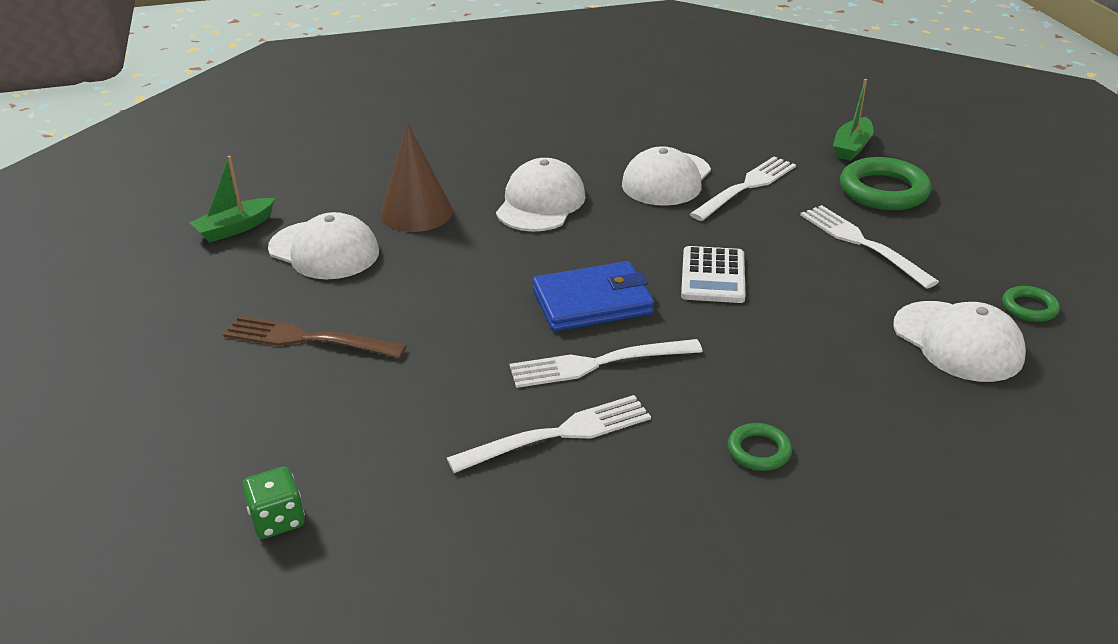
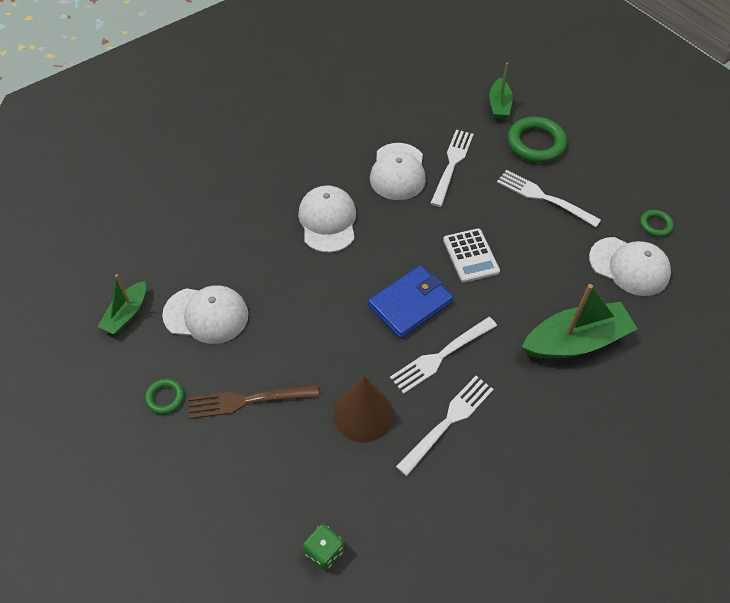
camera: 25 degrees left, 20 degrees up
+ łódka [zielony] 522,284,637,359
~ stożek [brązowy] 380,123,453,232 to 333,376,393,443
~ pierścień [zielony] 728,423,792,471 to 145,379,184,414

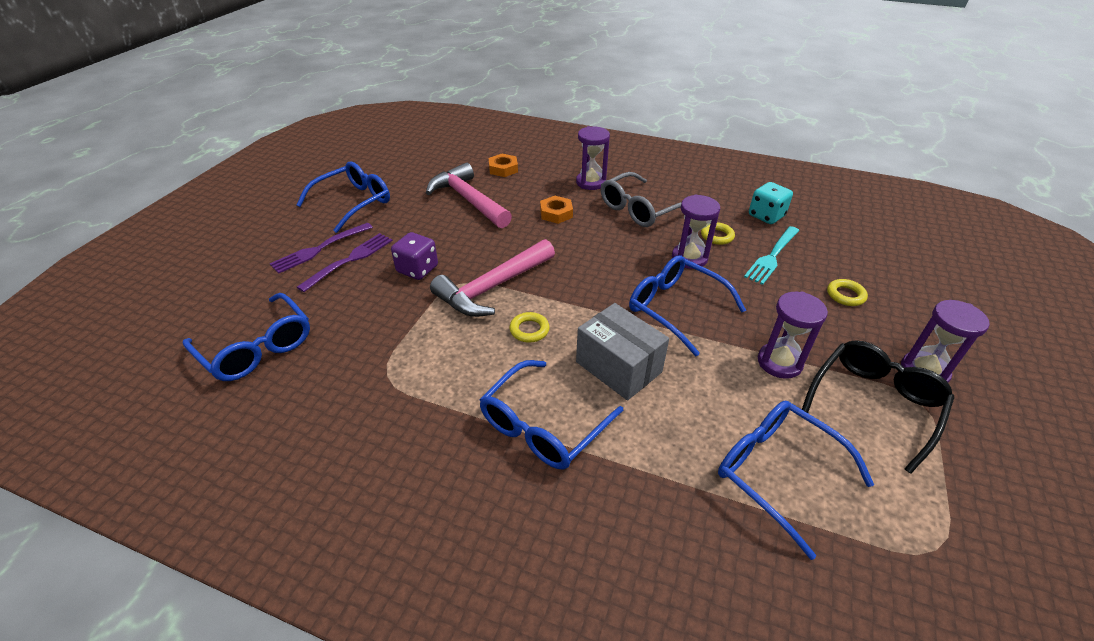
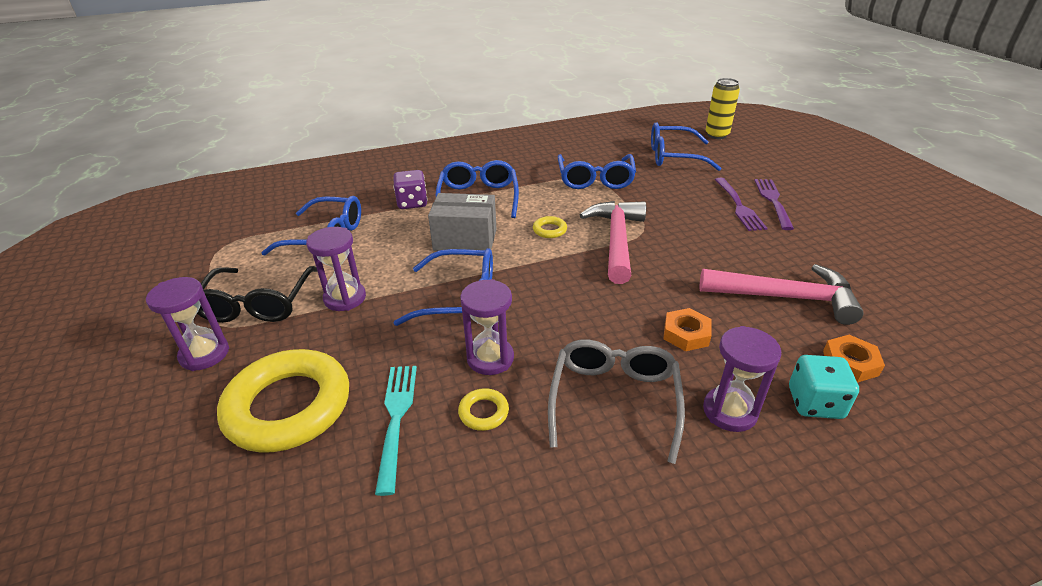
camera: 140 degrees right, 5 degrees down
+ puszka [żółty] 706,78,740,139
~ okulary [niebieski] 296,161,390,233 to 558,154,636,189
~ kostka do gry [fioletowy] 391,232,438,280 to 393,170,428,209
~ kostka do gry [turkusowy] 749,182,793,224 to 789,355,859,419
~ pierścień [żółty] 827,279,868,306 = 217,349,349,452 x2.49

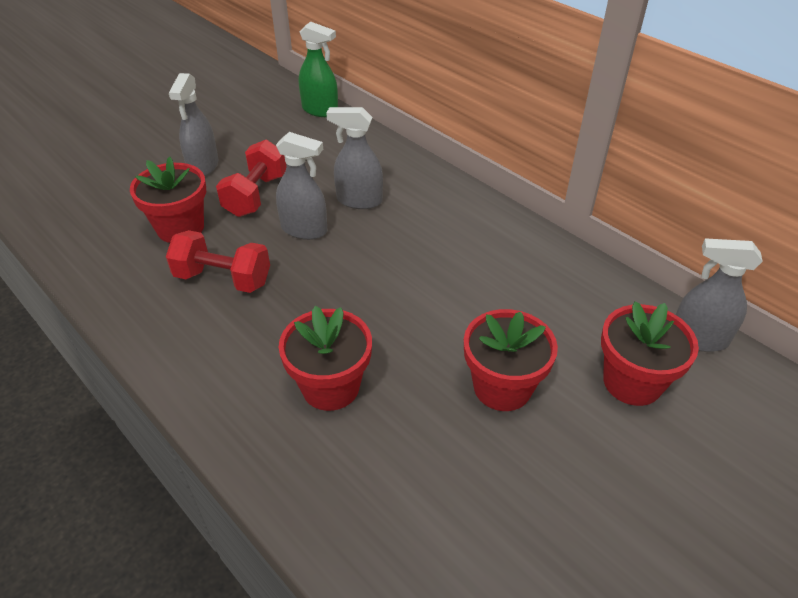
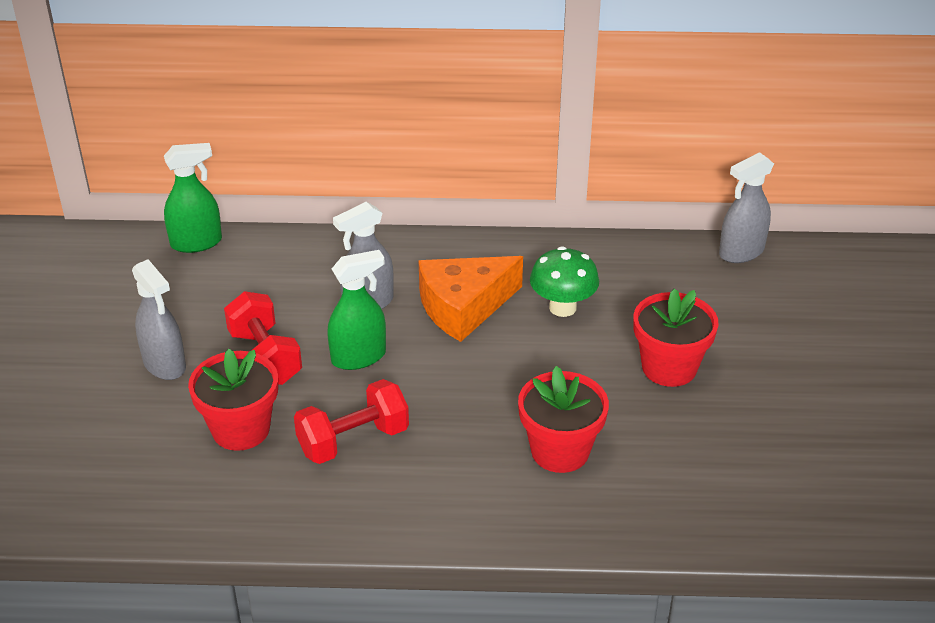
camera: 45 degrees left, 5 degrees down
- doniczka [czerwony] 601,301,699,406
+ ser [pomarańczowy] 419,256,523,342
+ grzyb [zielony] 530,246,599,317
~ spryskiwacz [szary] 276,132,327,240 to spryskiwacz [zielony] 327,250,386,370

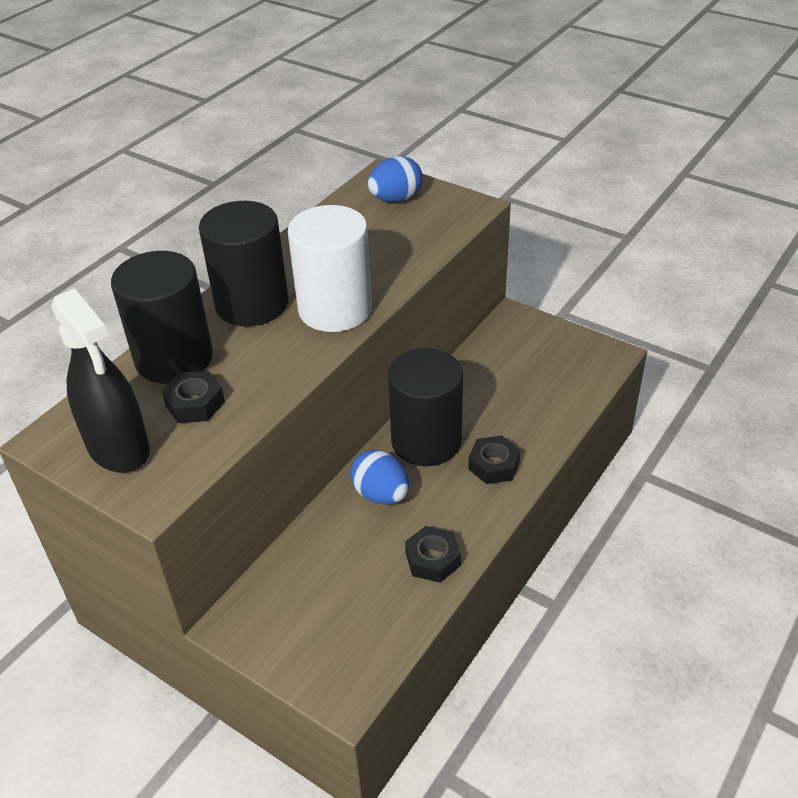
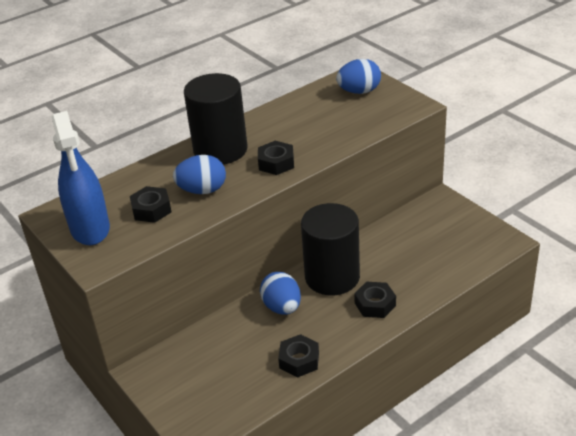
camera: 20 degrees right, 5 degrees down
- walec [czarny] 111,251,213,384
+ jajko [niebieski] 173,155,226,194
~ walec [biały] 288,205,372,332 to nakrętka [czarny] 258,141,294,175
~ spryskiwacz [czarny] 51,288,150,473 to spryskiwacz [niebieski] 51,111,110,245

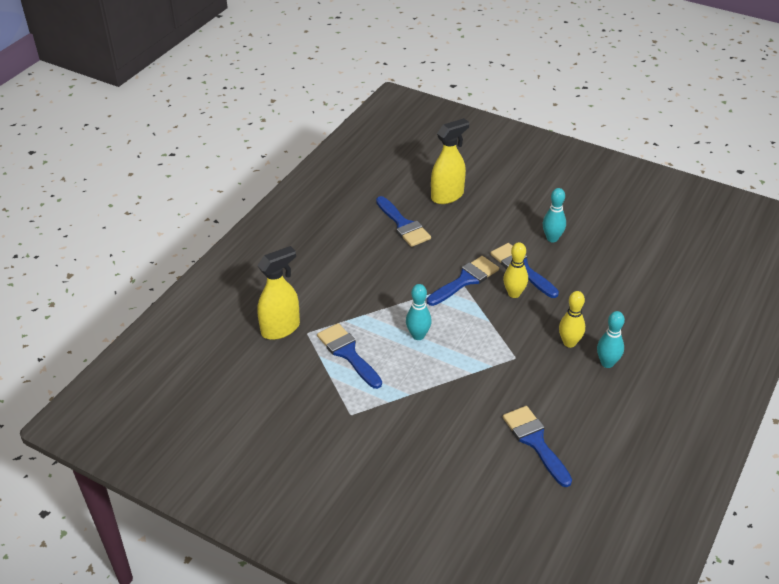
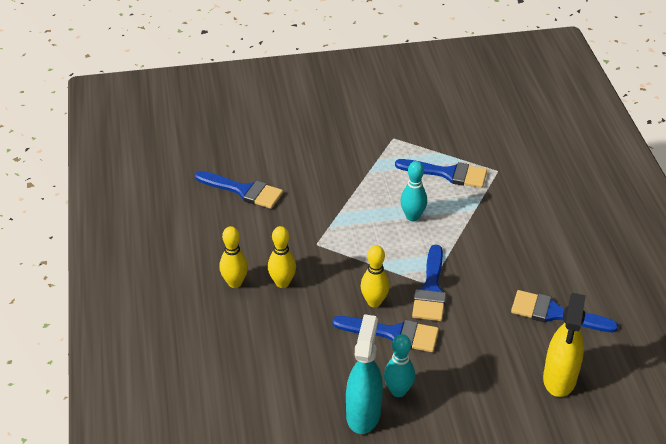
camera: 140 degrees right, 0 degrees up
- spryskiwacz [żółty] 257,246,300,340
+ spryskiwacz [turkusowy] 346,314,383,434
~ kręgiel [turkusowy] 597,311,625,368 to kręgiel [żółty] 219,226,248,288

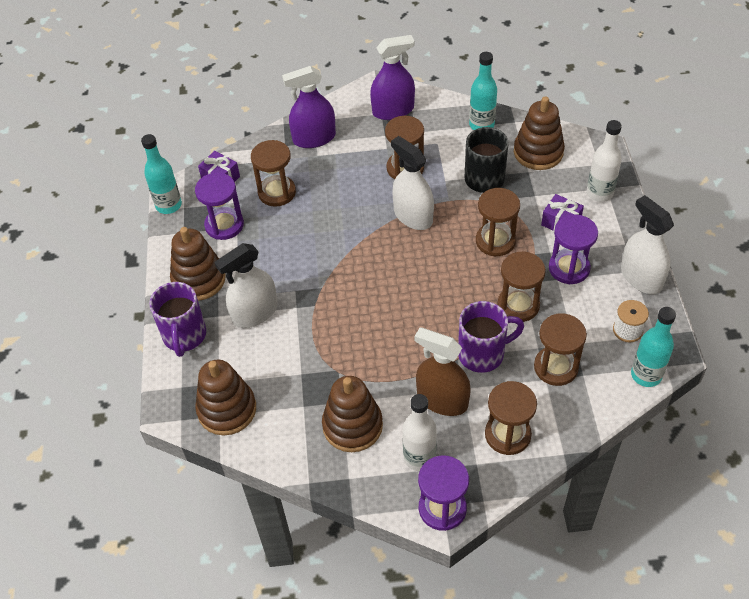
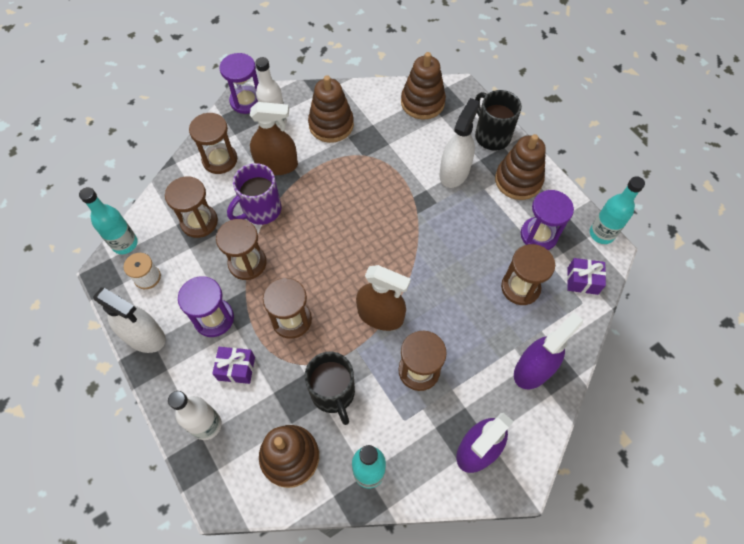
camera: 150 degrees right, 10 degrees up
~ kubek [fioletowy] 149,282,206,357 to kubek [czarny] 475,90,522,150
~ spryskiwacz [biały] 391,136,434,230 to spryskiwacz [brązowy] 356,265,411,331

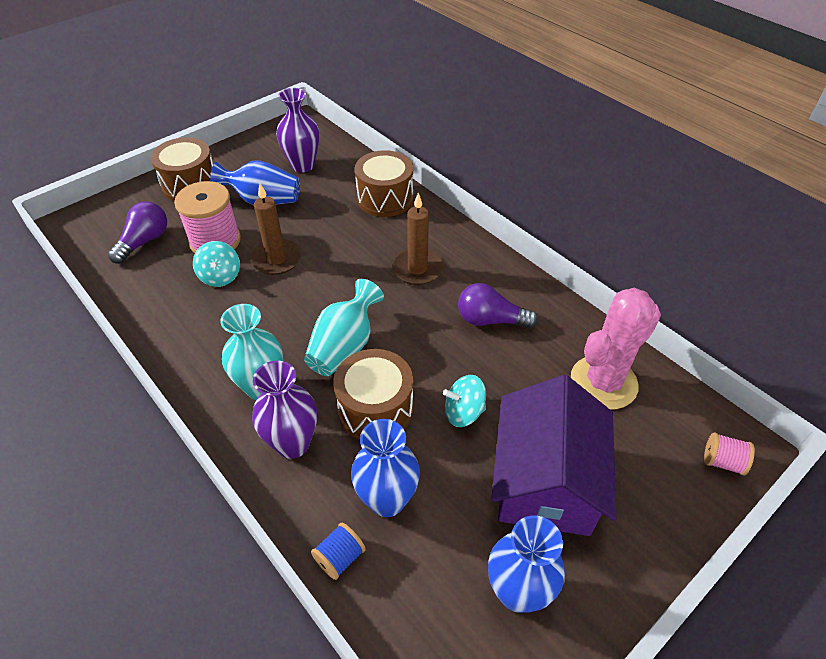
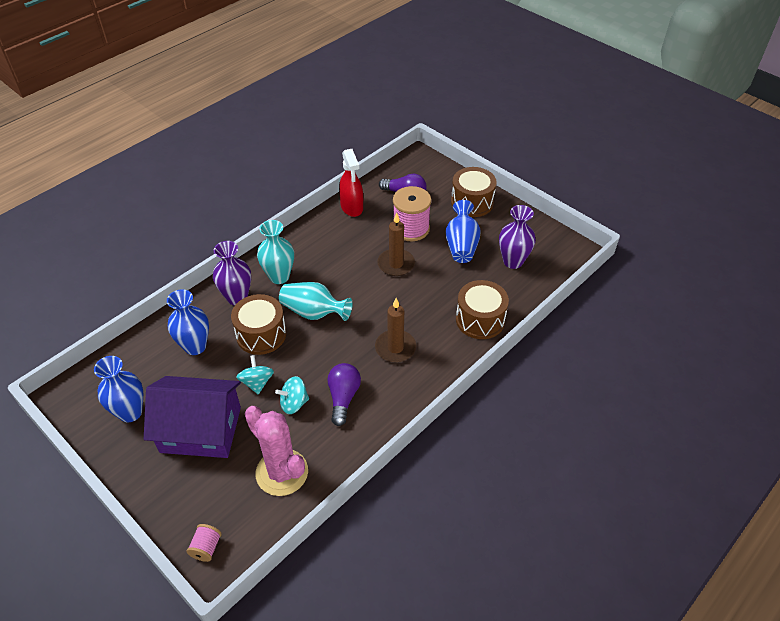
camera: 85 degrees right, 0 degrees up
- szpulka [niebieski] 311,523,366,580
+ spryskiwacz [czerwony] 339,149,363,217
~ bączek [turkusowy] 193,241,240,287 to 275,376,309,414

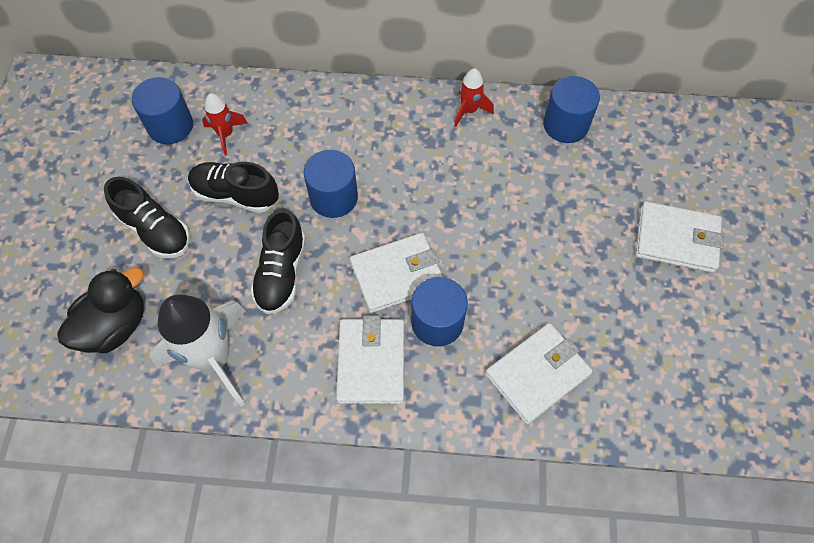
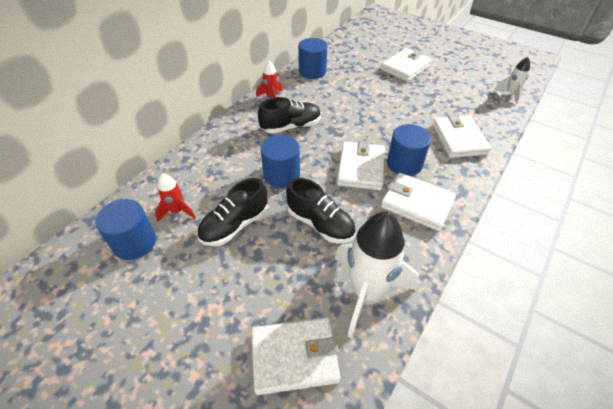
camera: 60 degrees left, 15 degrees down
+ rakieta [biały] 494,57,530,104
~ but [czarny] 104,177,190,258 to 258,97,321,134
~ kaczka [czarny] 57,268,144,353 to portfel [biały] 251,317,341,395

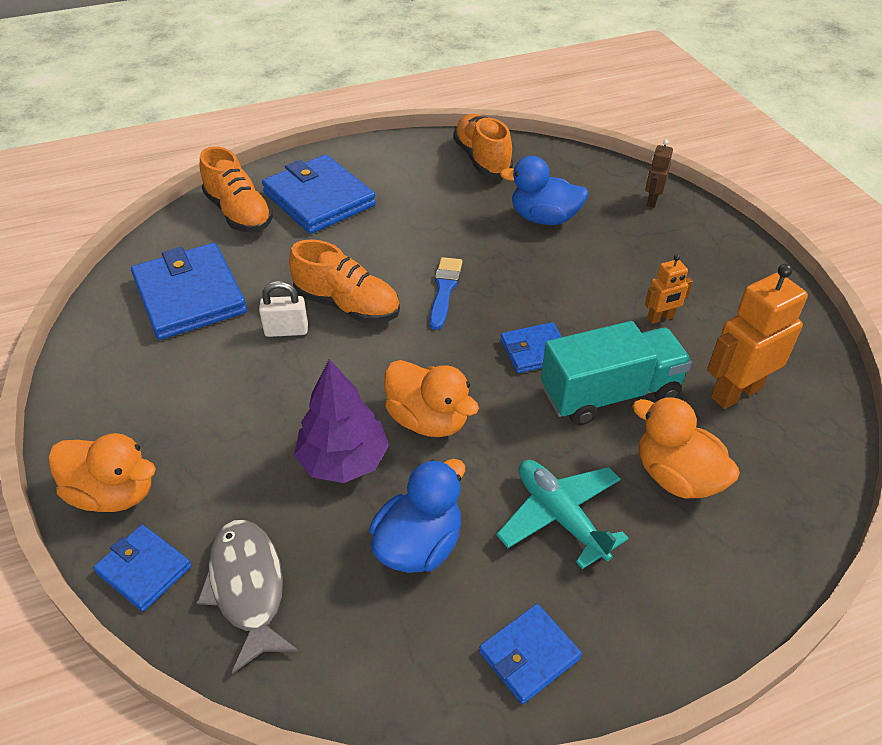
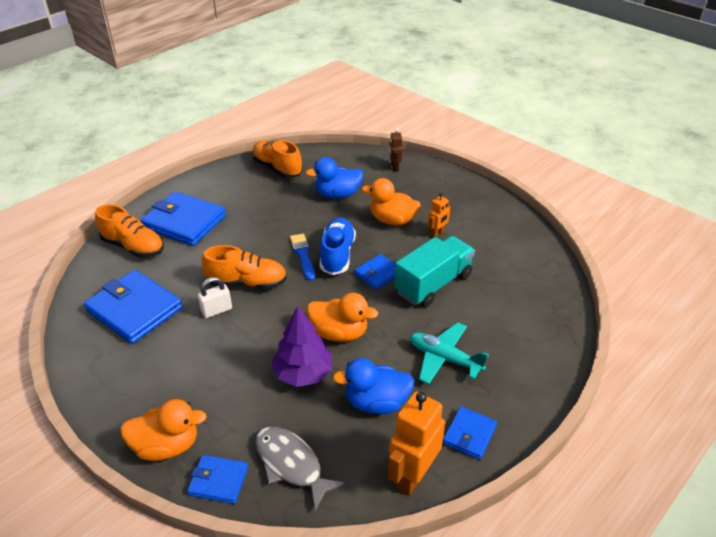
camera: 25 degrees left, 5 degrees down
+ but [niebieski] 320,218,356,275
~ kaczka [pomarańczowy] 632,396,740,498 to 362,178,420,225
~ robot [pomarańczowy] 707,264,808,409 to 388,392,445,496
~ kaczka [niebieski] 370,459,465,573 = 333,358,415,414 105 degrees counterclockwise

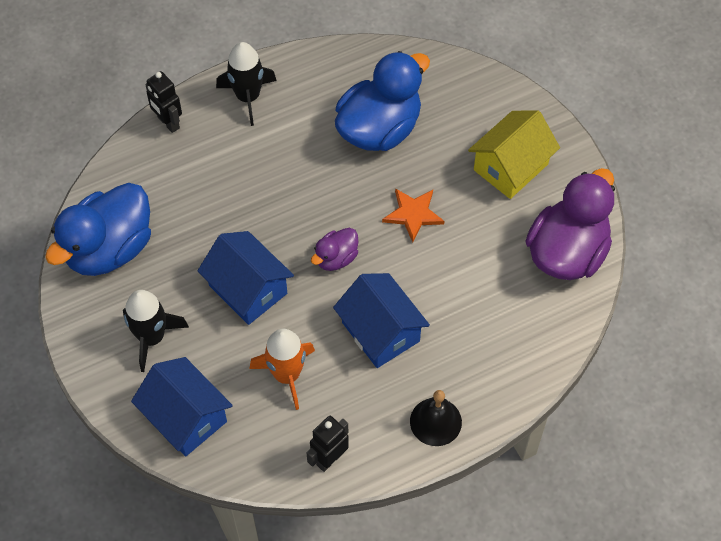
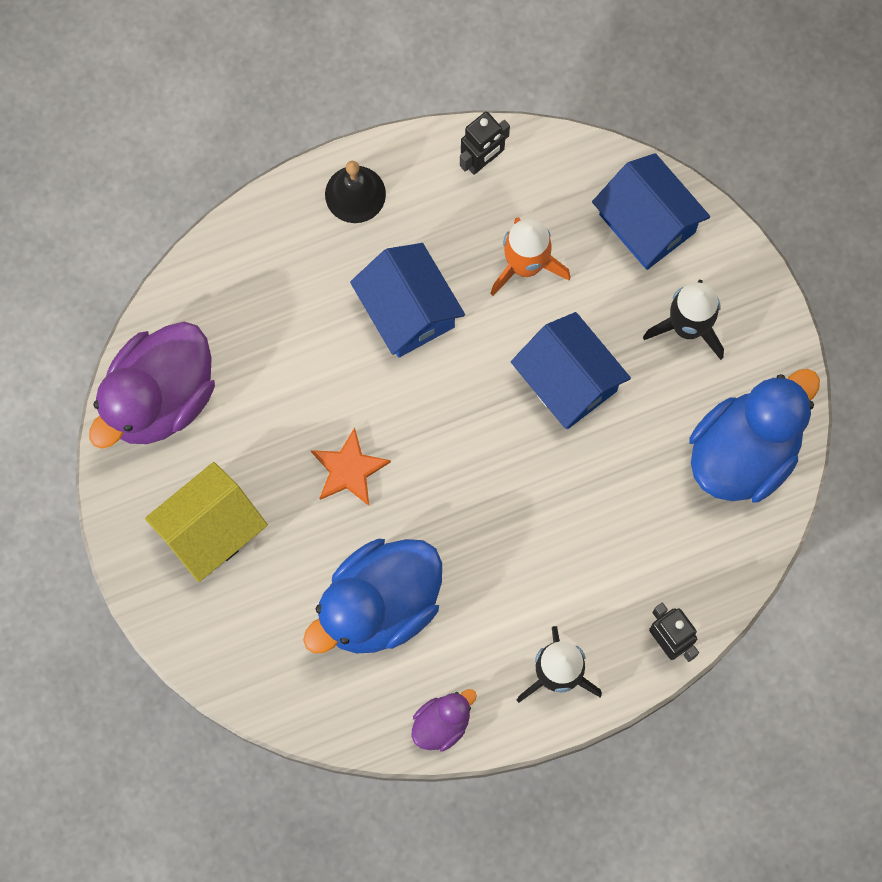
camera: 175 degrees left, 15 degrees up
~ kaczka [fioletowy] 311,228,358,271 to 412,689,477,752

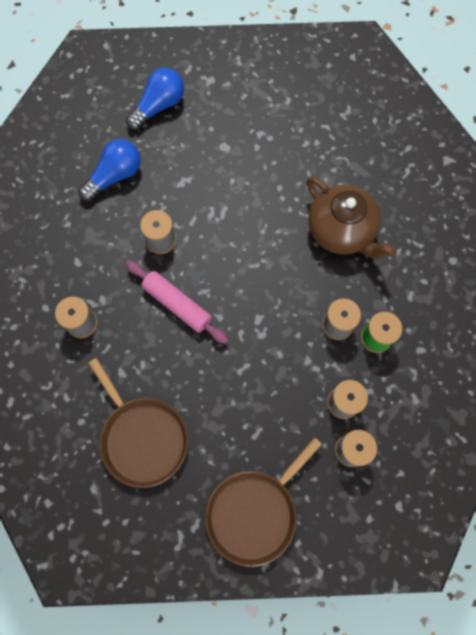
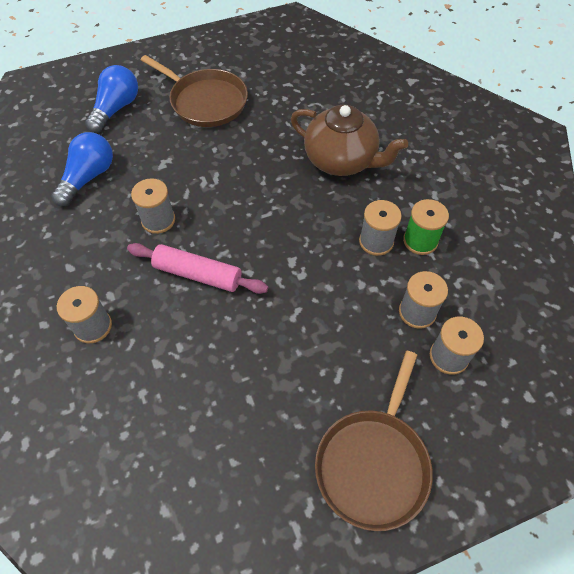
camera: 20 degrees left, 15 degrees down
~ patelnia [brązowy] 88,358,188,488 to 141,55,248,127

